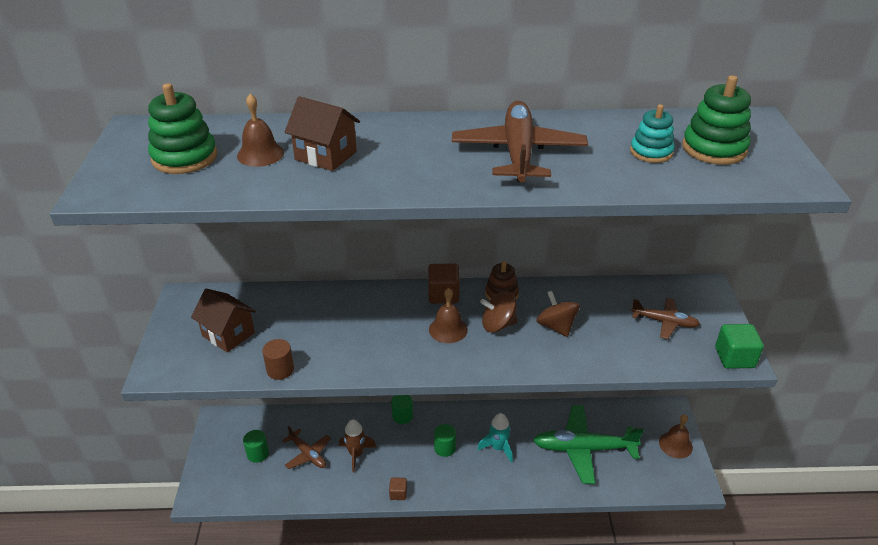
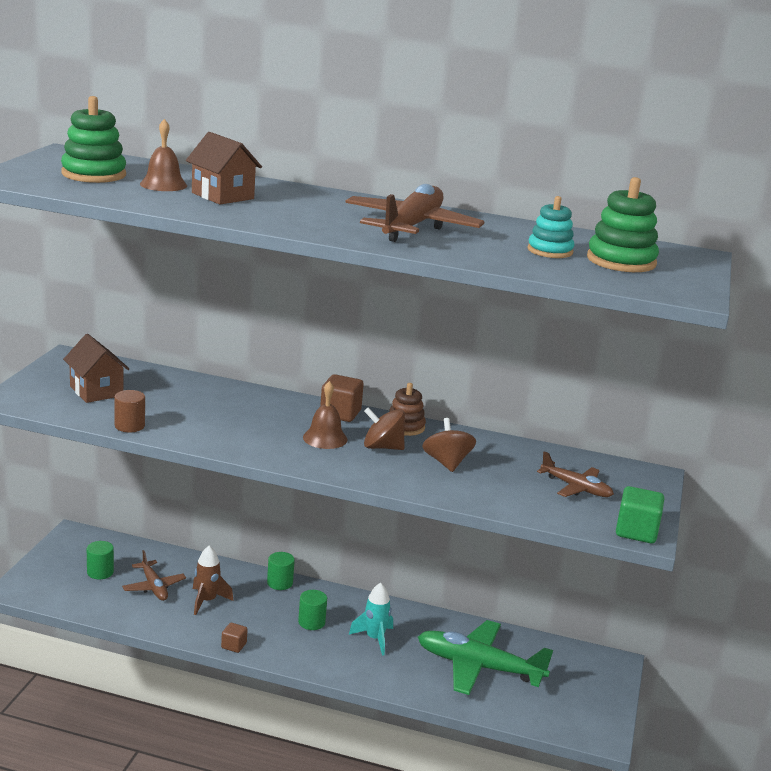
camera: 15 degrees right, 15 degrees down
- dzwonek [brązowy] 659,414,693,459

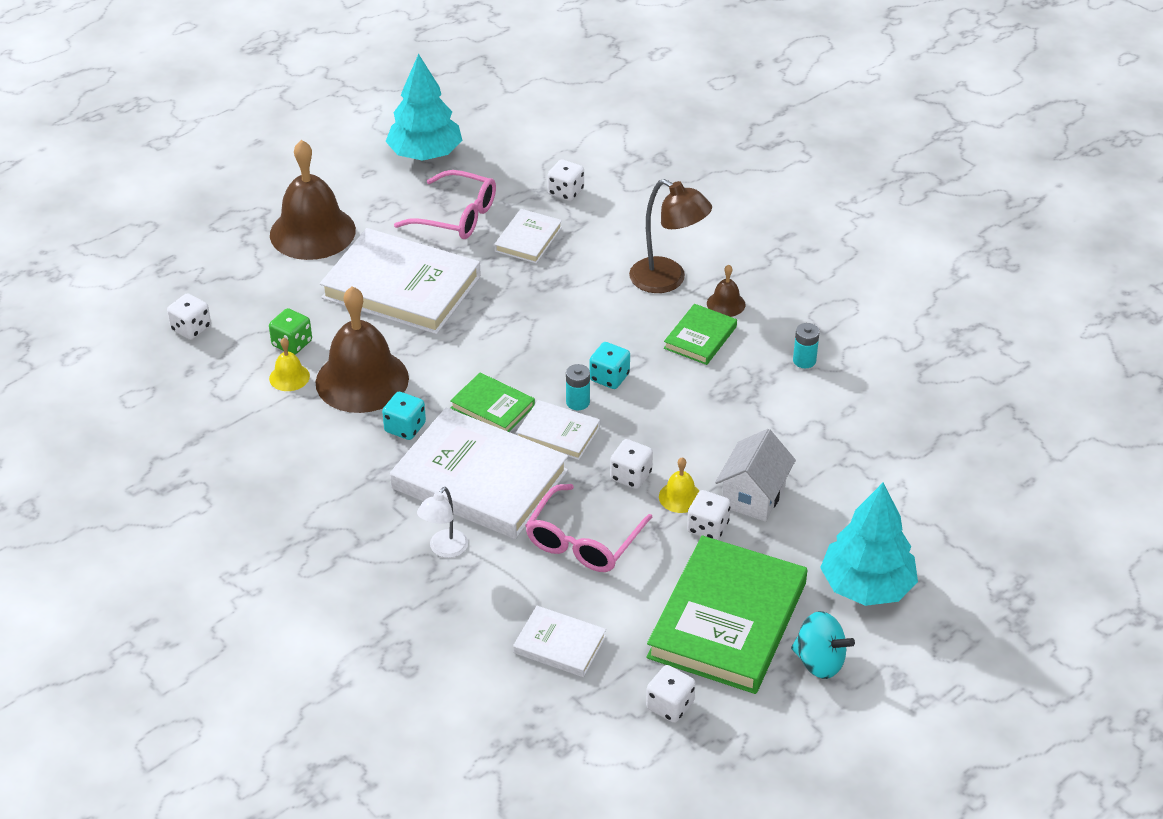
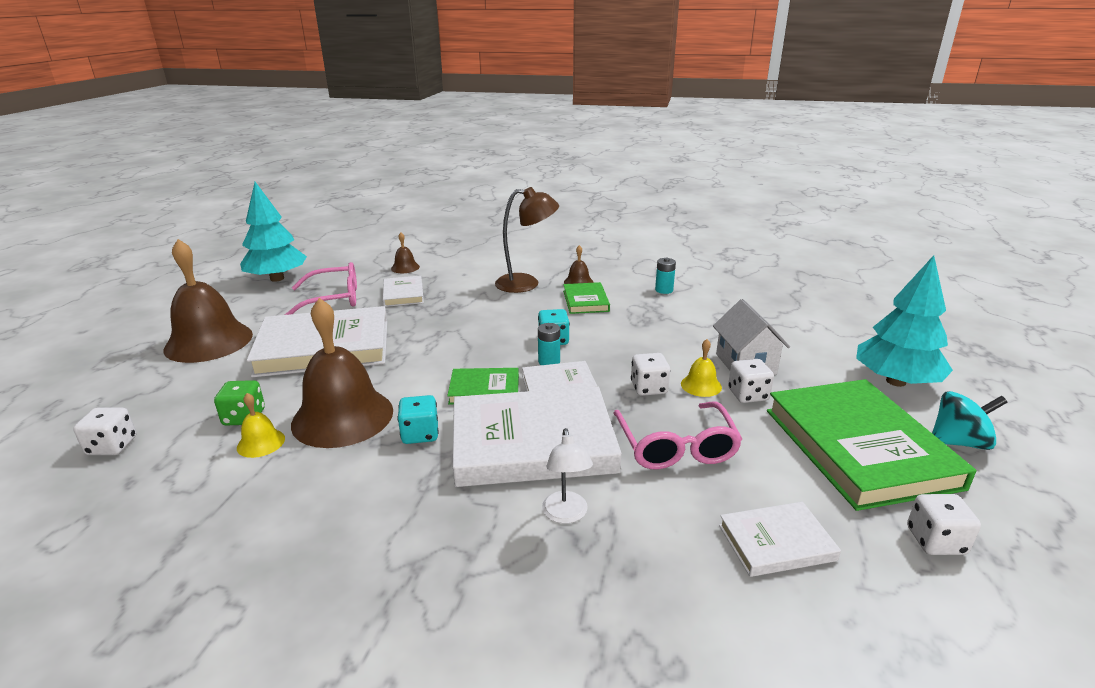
camera: 35 degrees left, 15 degrees down
~ kostka do gry [biały] 547,159,584,201 to dzwonek [brązowy] 391,232,420,273

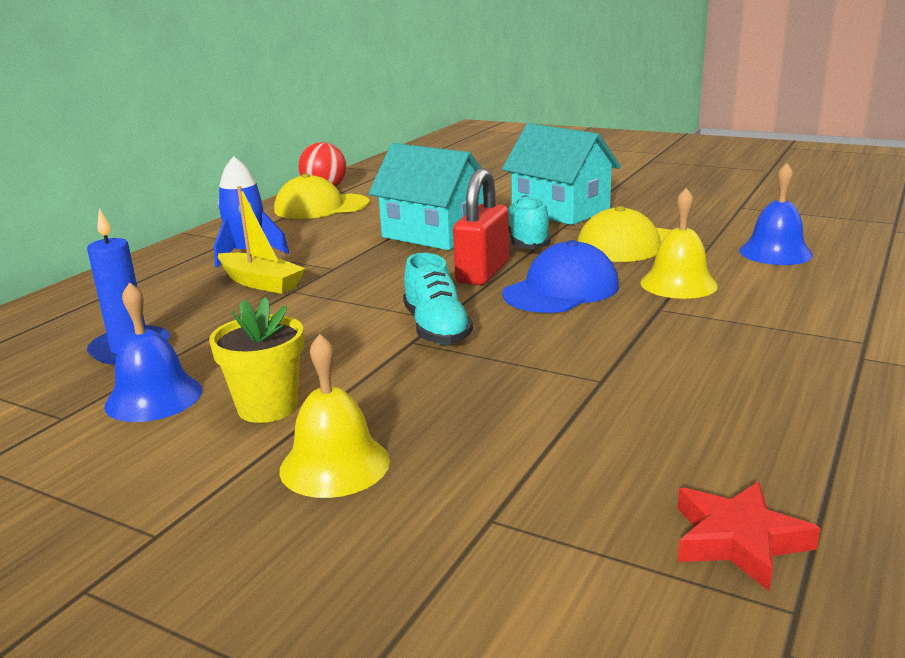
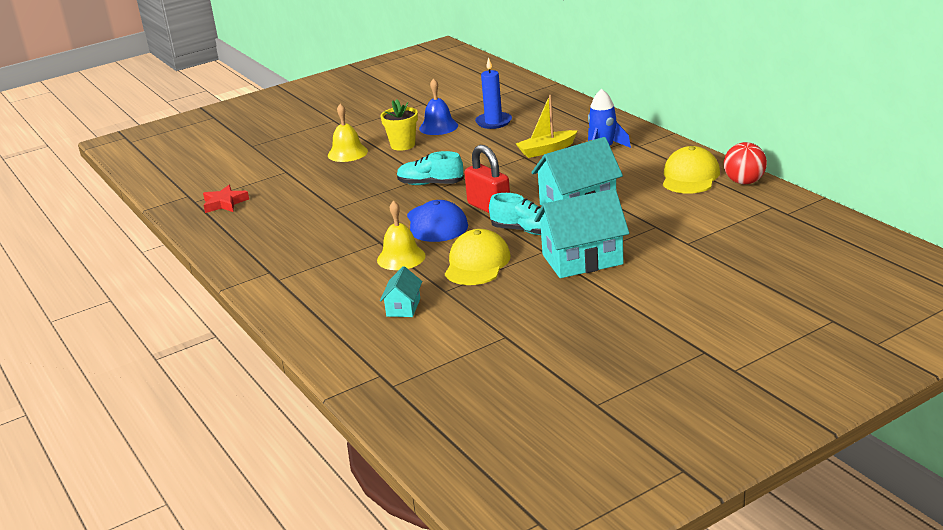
camera: 120 degrees right, 5 degrees up
~ dzwonek [niebieski] 739,163,813,265 to domek [turkusowy] 380,266,422,317

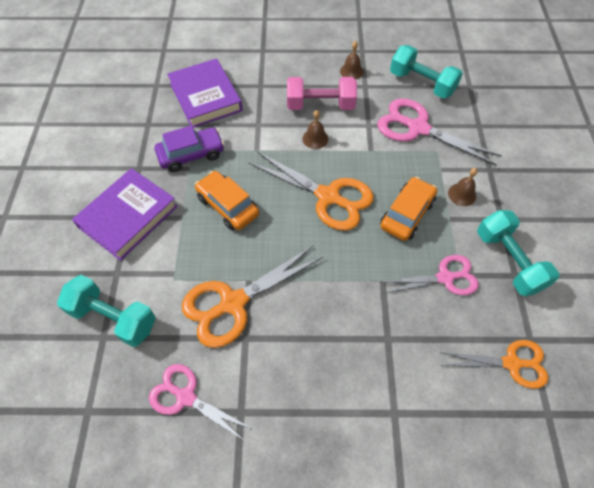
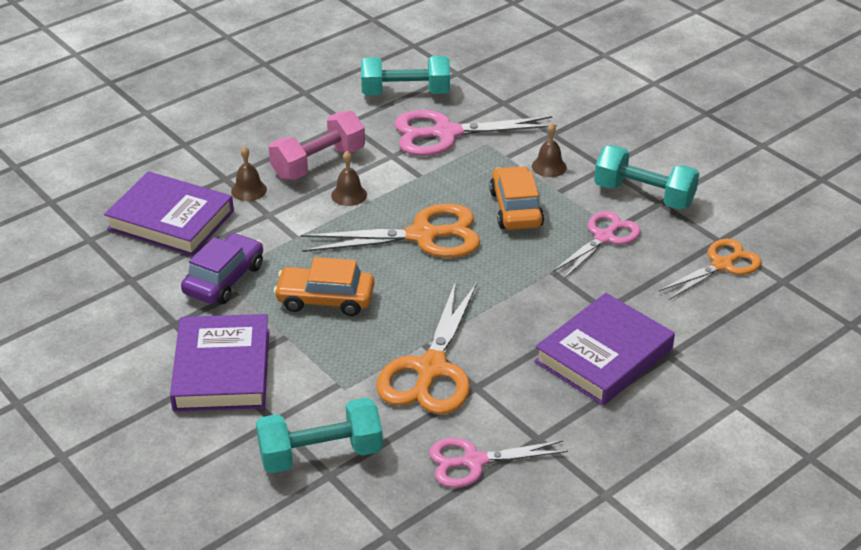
camera: 40 degrees left, 20 degrees down
+ książka [fioletowy] 534,293,675,406
~ dzwonek [brązowy] 340,41,364,79 to 231,146,267,201

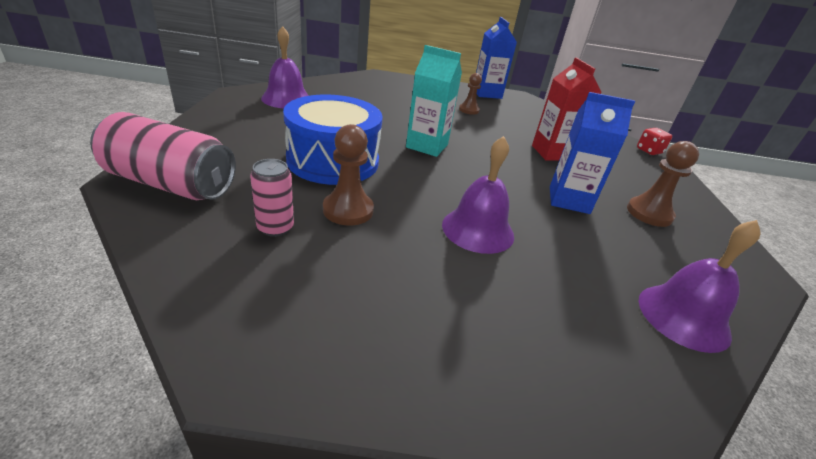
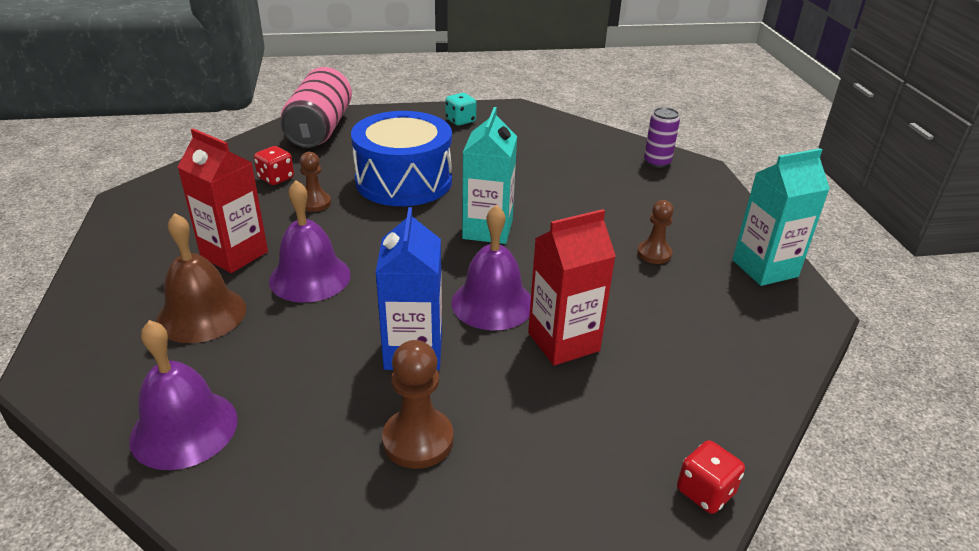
camera: 80 degrees right, 0 degrees up
+ dzwonek [brązowy] 156,213,246,343
+ karton mleka [czerwony] 178,128,268,273
+ kostka do gry [turkusowy] 445,93,476,126
+ puszka [fioletowy] 644,107,680,168
~ dzwonek [fioletowy] 261,26,309,108 to 451,205,531,331
~ puszka [różowy] 250,159,294,237 to kostka do gry [czerwony] 254,146,294,185
~ karton mleka [niebieski] 476,17,517,99 to karton mleka [turkusowy] 732,148,830,286
~ pionek [brązowy] 323,124,374,226 = 300,152,331,212 x0.66

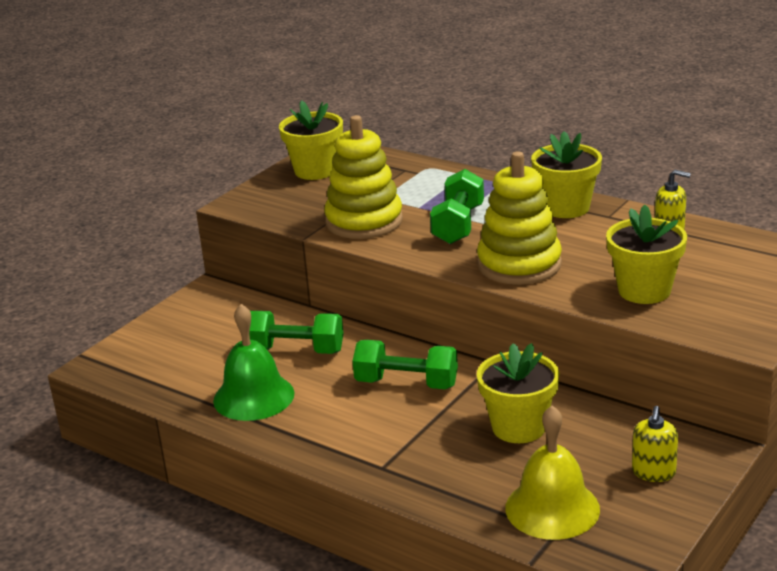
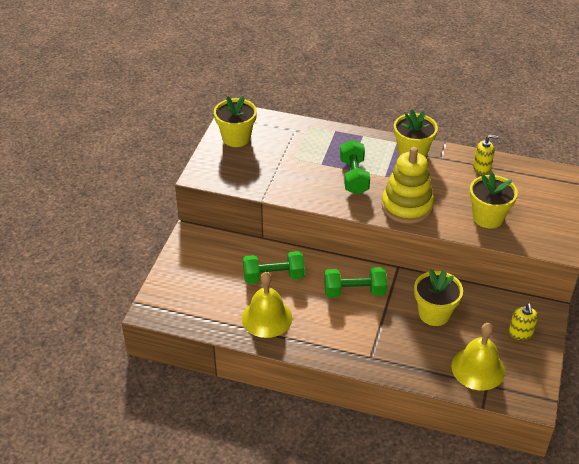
camera: 20 degrees left, 15 degrees up
- zabawka nakładanka [żółty] 324,115,403,239
~ dzwonek [zielony] 213,304,295,421 to dzwonek [żółty] 242,272,293,338

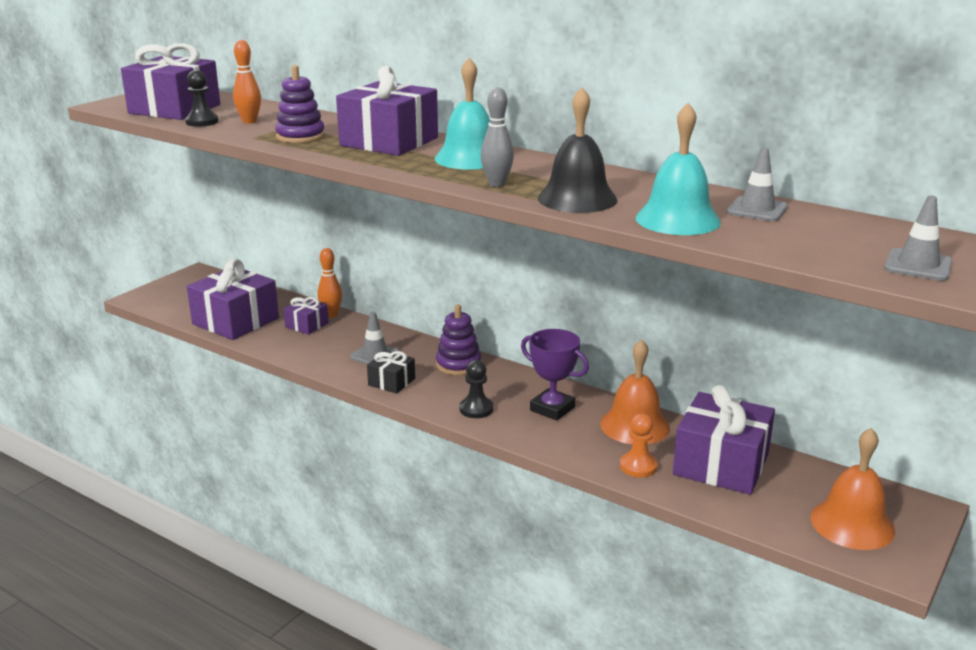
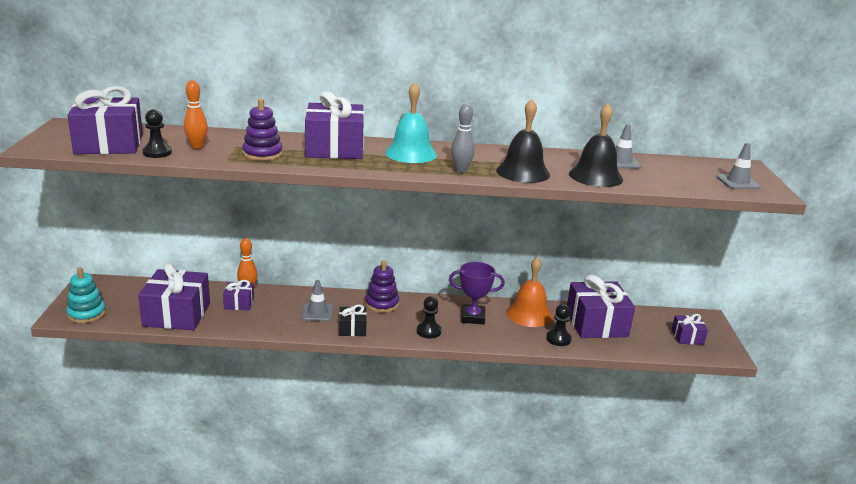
camera: 35 degrees left, 0 degrees up
+ zabawka nakładanka [turkusowy] 66,267,106,323
~ dzwonek [pomarańczowy] 811,428,895,550 to prezent [fioletowy] 672,314,708,345
~ pionek [pomarańczowy] 620,413,658,478 to pionek [czarny] 546,304,571,346
~ dzwonek [turkusowy] 635,103,721,235 to dzwonek [czarny] 569,104,623,187

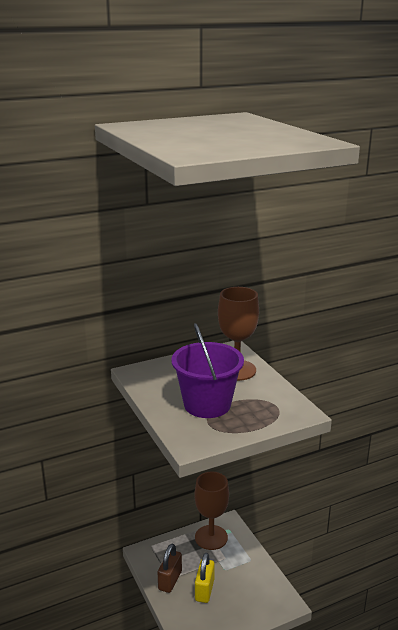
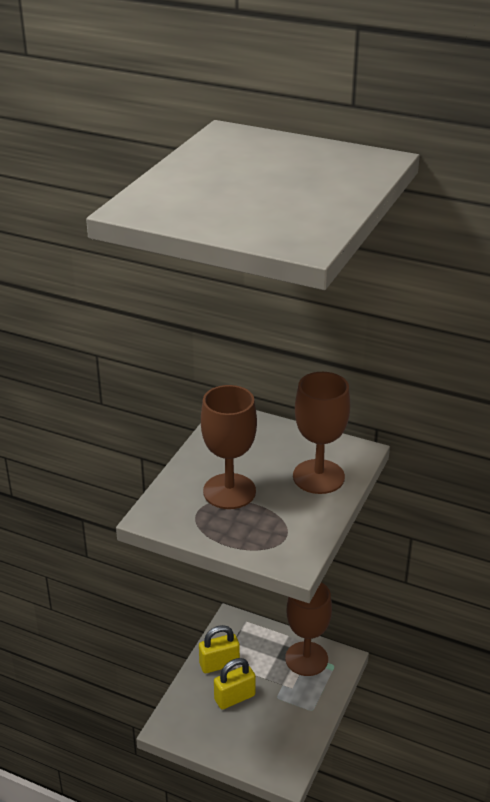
camera: 50 degrees right, 10 degrees up
~ wiadro [fioletowy] 171,323,244,418 to kielich [brązowy] 201,385,257,509
~ kłódka [brązowy] 158,544,182,593 to kłódka [żółty] 199,625,240,673

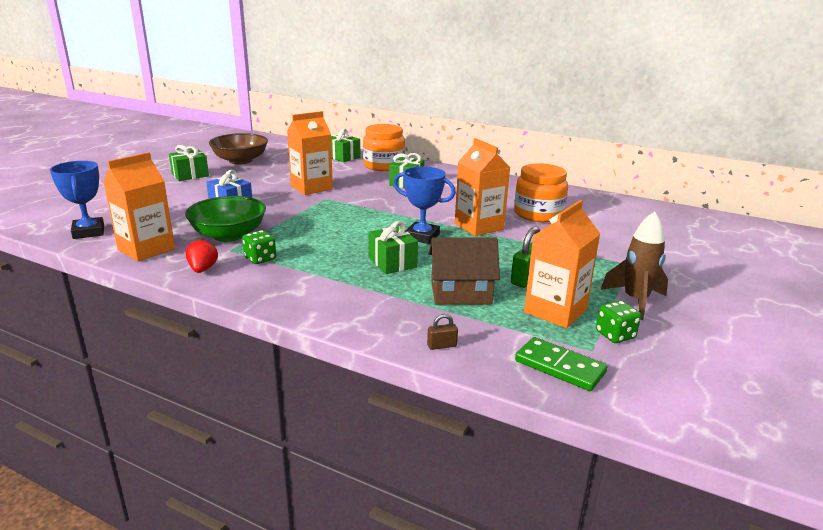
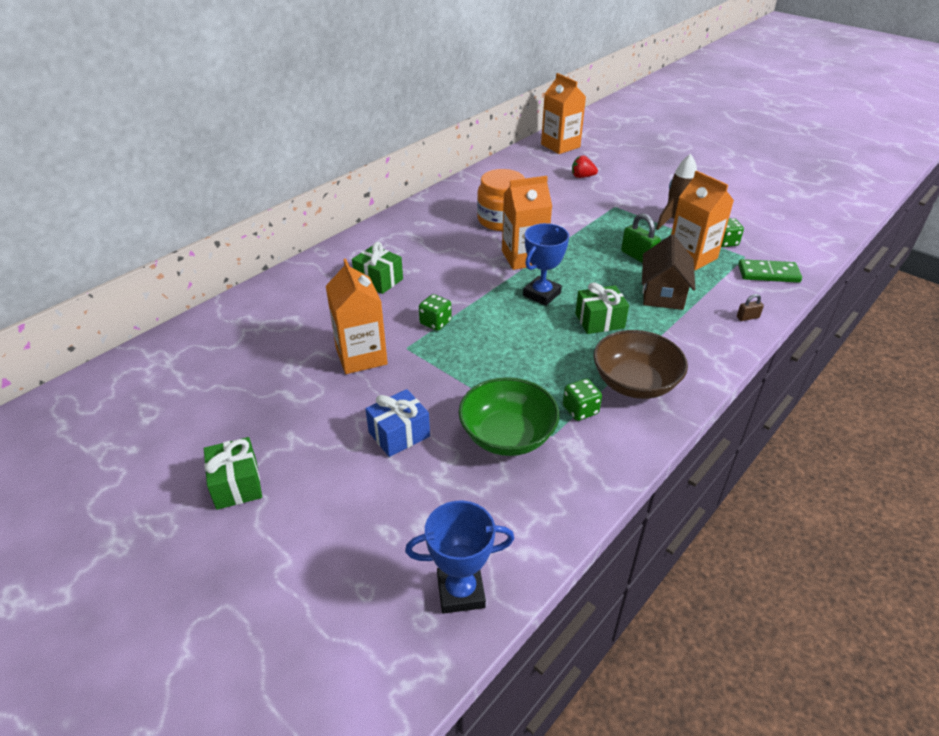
camera: 75 degrees left, 15 degrees up
- prezent [zielony] 331,129,360,162
- słoik [pomarańczowy] 363,124,405,171
+ kostka do gry [zielony] 419,294,452,331
~ karton mleka [pomarańczowy] 103,152,175,261 to 541,73,586,154
~ truskawka [czerwony] 186,239,218,273 to 572,155,598,178
~ miska [brązowy] 209,133,268,164 to 593,330,688,399
~ kłódka [brązowy] 427,314,458,350 = 737,294,764,321 75 degrees clockwise
~ kostka domina [zielony] 515,337,608,391 = 738,259,802,283 45 degrees clockwise

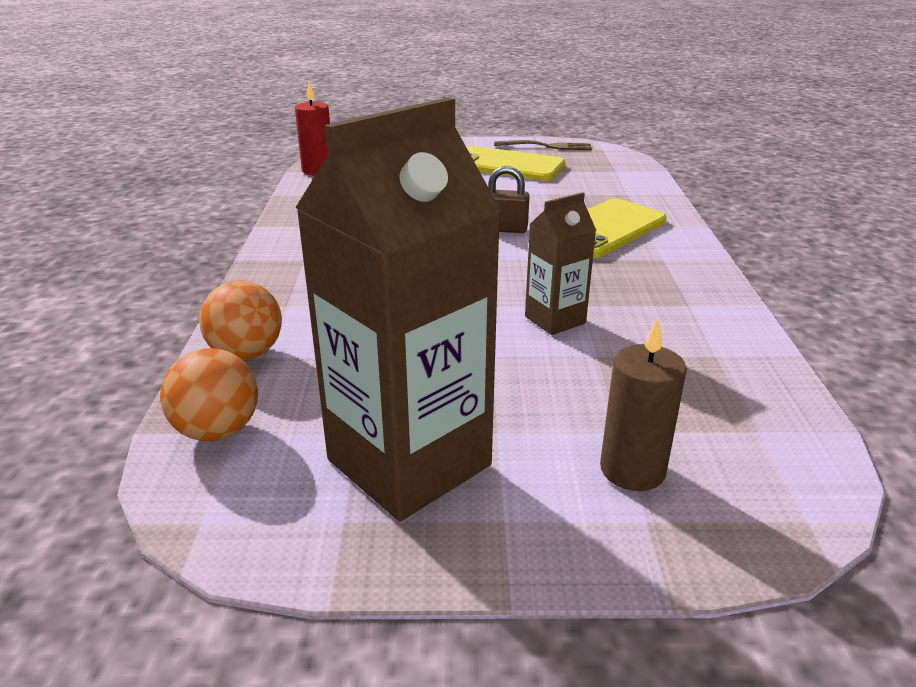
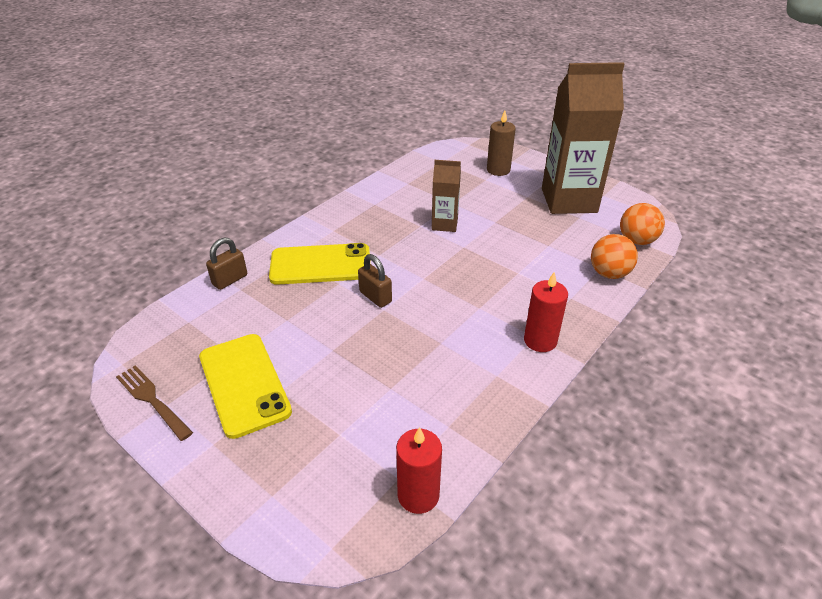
camera: 140 degrees left, 10 degrees up
+ kłódka [brązowy] 206,238,247,290
+ świeca [czerwony] 524,272,568,352

